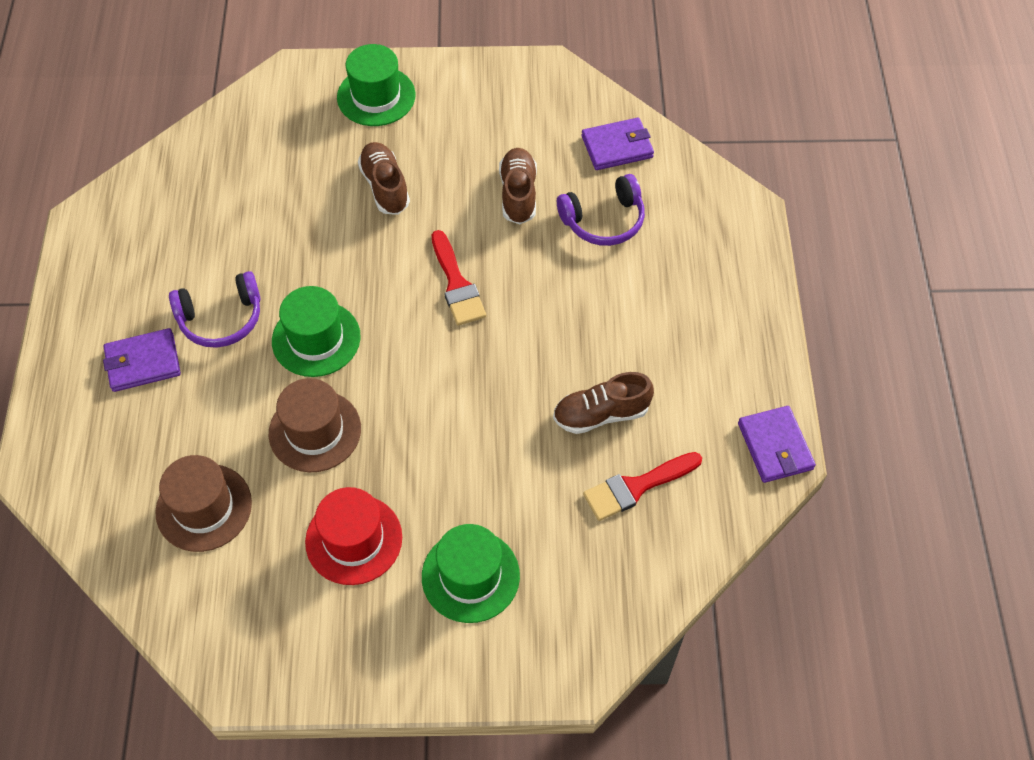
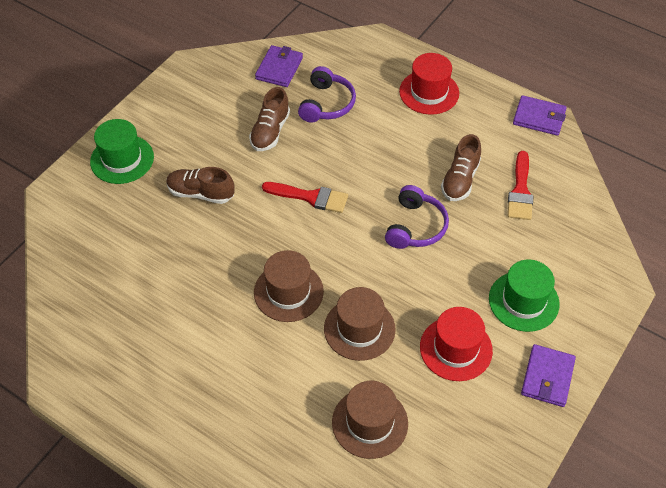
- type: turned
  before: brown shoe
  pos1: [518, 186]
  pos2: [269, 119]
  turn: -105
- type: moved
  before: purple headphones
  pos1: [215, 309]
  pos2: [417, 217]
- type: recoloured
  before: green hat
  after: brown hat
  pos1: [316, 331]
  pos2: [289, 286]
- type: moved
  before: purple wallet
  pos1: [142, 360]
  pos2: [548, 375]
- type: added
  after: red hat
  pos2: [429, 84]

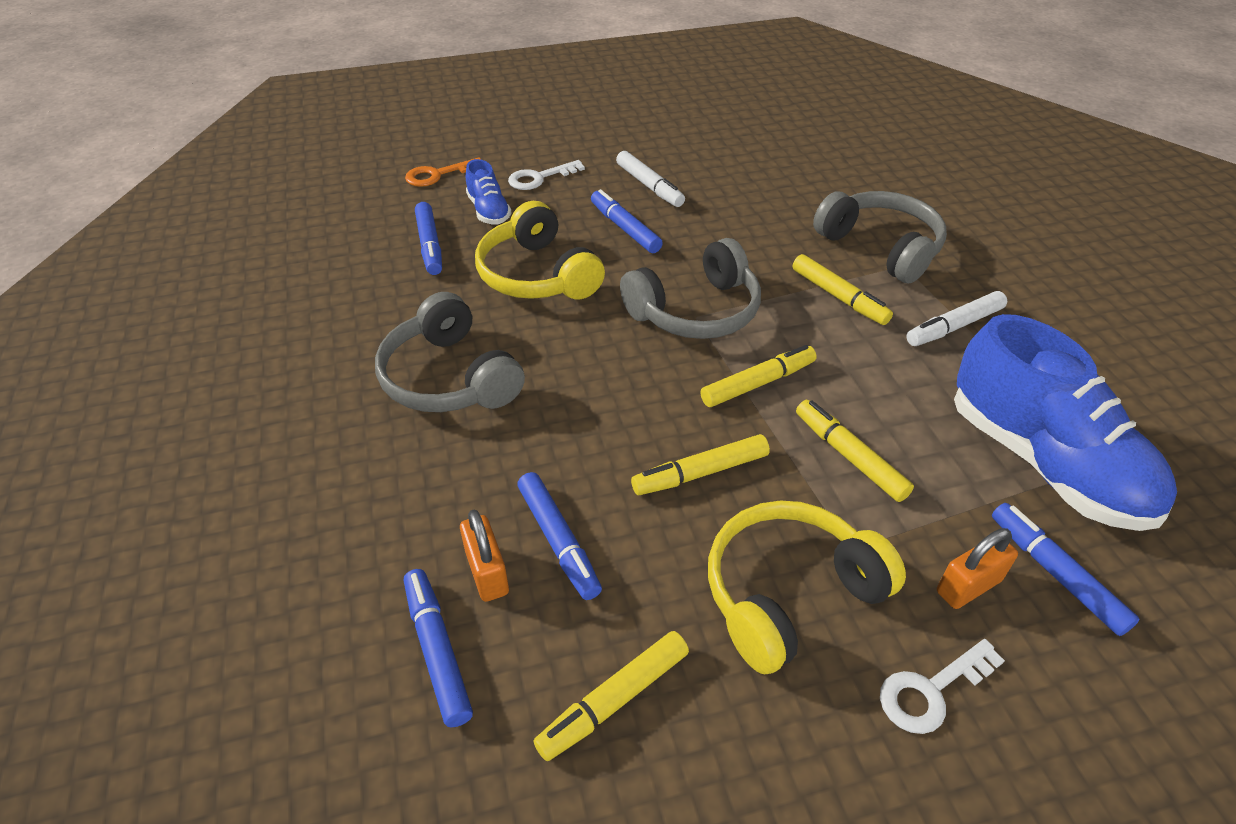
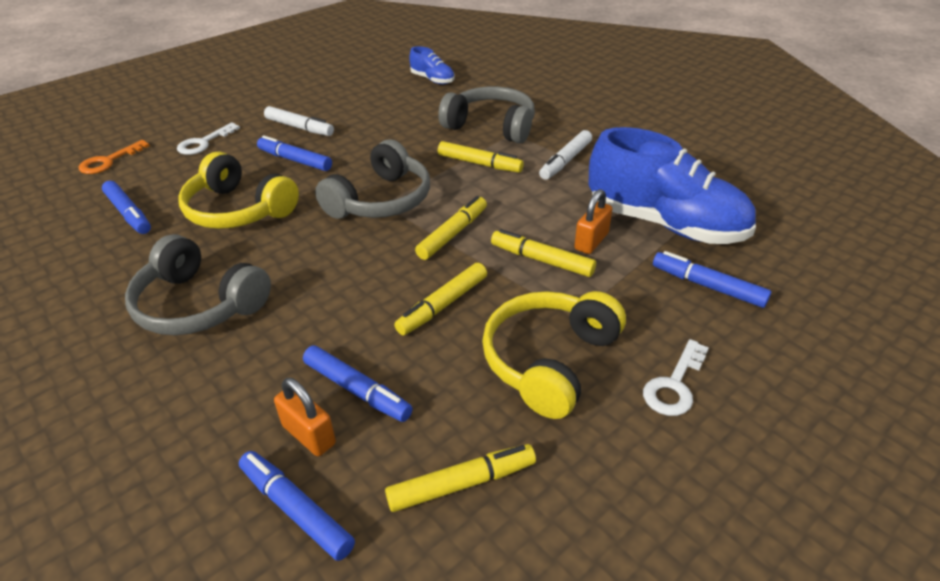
- type: moved
  before: blue shoe
  pos1: [488, 191]
  pos2: [432, 65]
- type: moved
  before: orange padlock
  pos1: [977, 568]
  pos2: [593, 221]
- type: turned
  before: yellow marker
  pos1: [611, 696]
  pos2: [460, 478]
  turn: -135

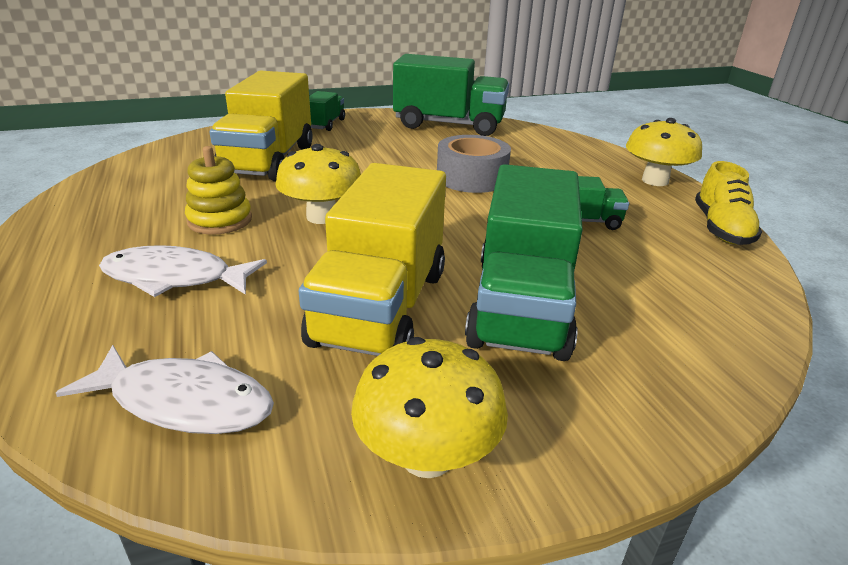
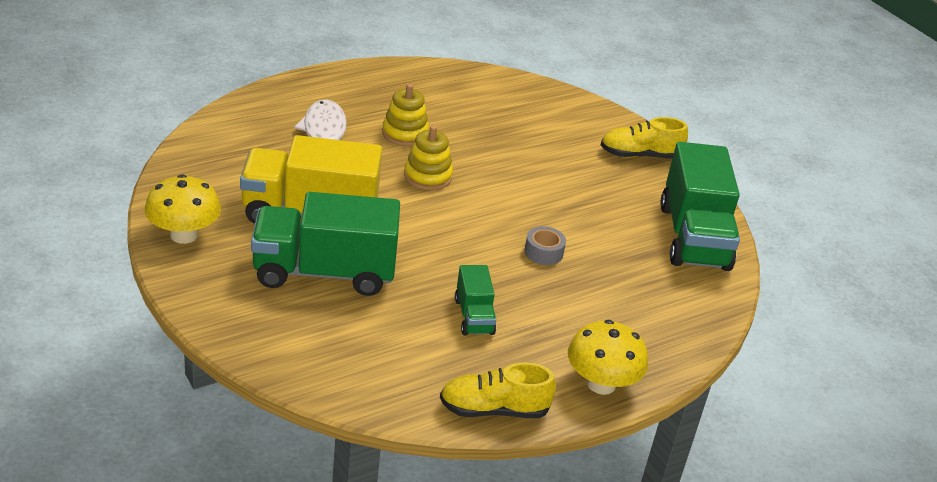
- type: removed
  before: yellow truck
  pos1: [261, 126]
- type: replaced
  before: green truck
  after: yellow shoe
  pos1: [327, 111]
  pos2: [644, 138]
- type: resized
  before: grey tape
  pos1: [474, 164]
  pos2: [545, 245]
  scale: 0.56
- type: replaced
  before: yellow mushroom
  after: yellow stacking toy
  pos1: [318, 184]
  pos2: [428, 157]
- type: removed
  before: white fish
  pos1: [165, 389]

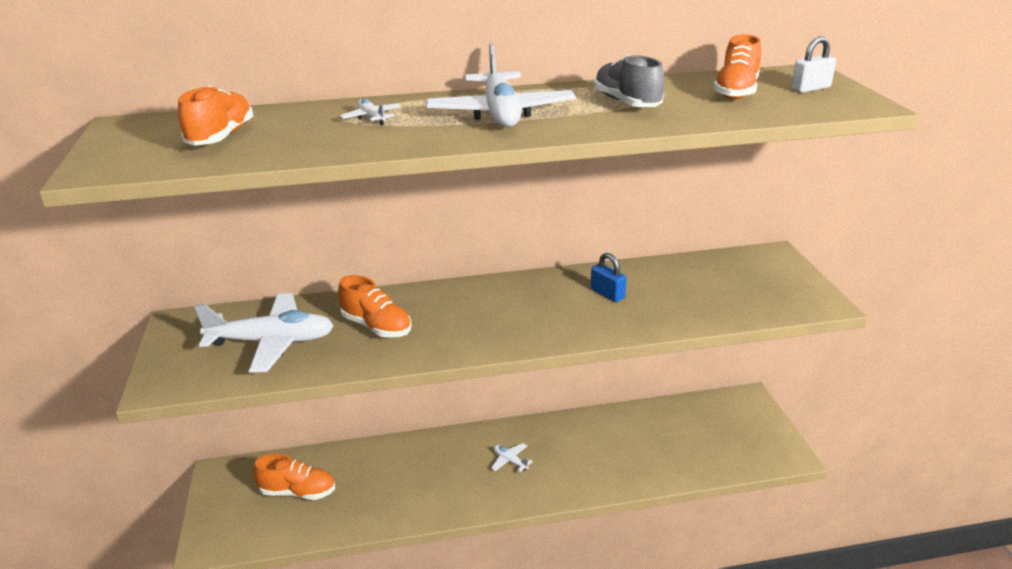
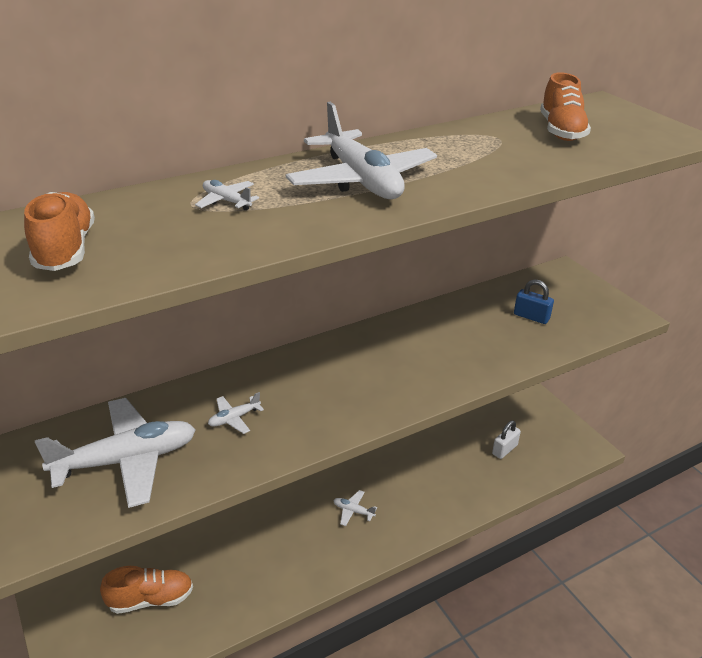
- type: moved
  before: white padlock
  pos1: [813, 64]
  pos2: [506, 440]
- type: removed
  before: grey shoe
  pos1: [629, 81]
- type: moved
  before: blue padlock
  pos1: [609, 277]
  pos2: [534, 301]
- type: replaced
  before: orange shoe
  after: white plane
  pos1: [375, 306]
  pos2: [236, 413]

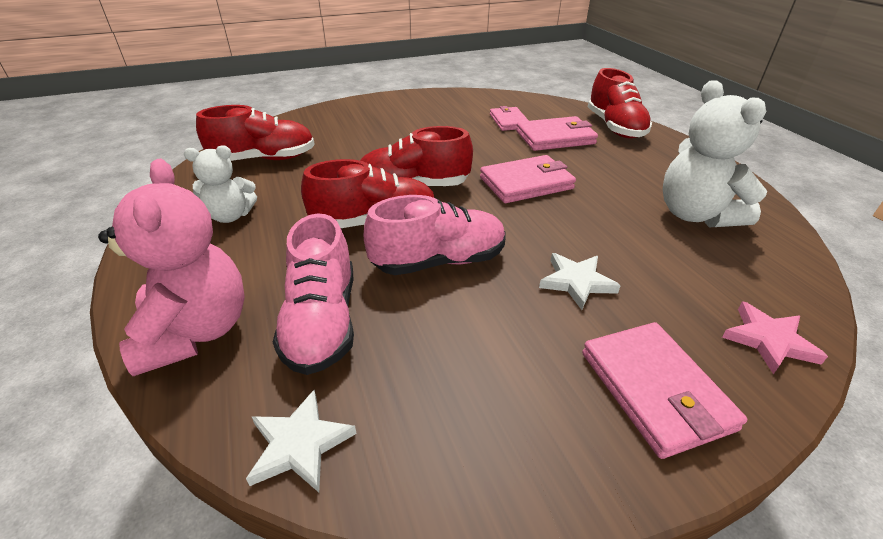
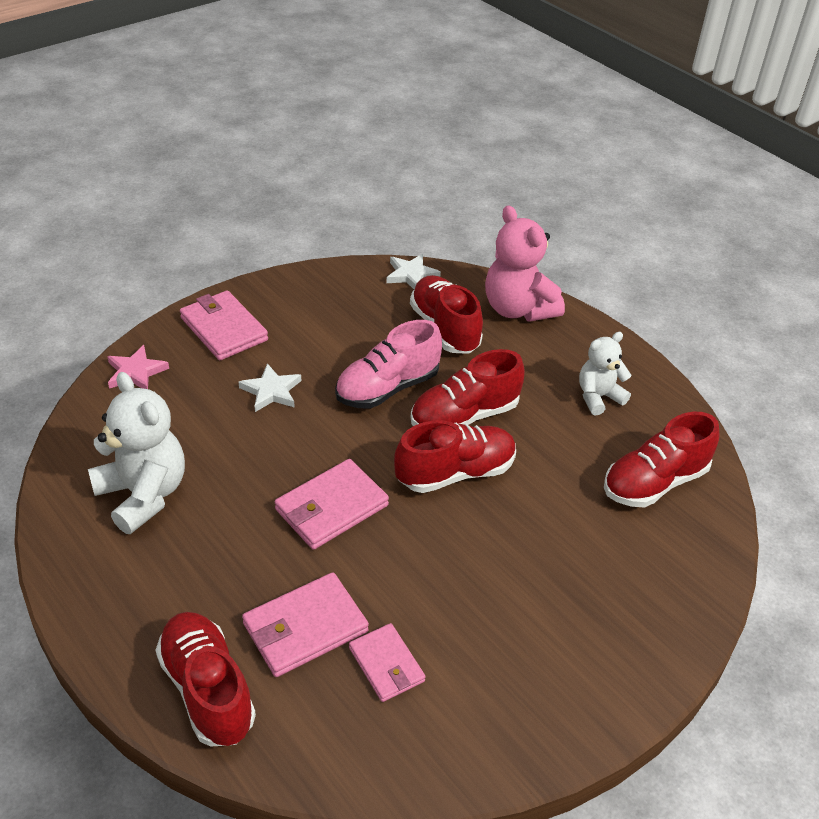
- type: recoloured
  before: pink shoe
  after: red shoe
  pos1: [313, 294]
  pos2: [446, 314]

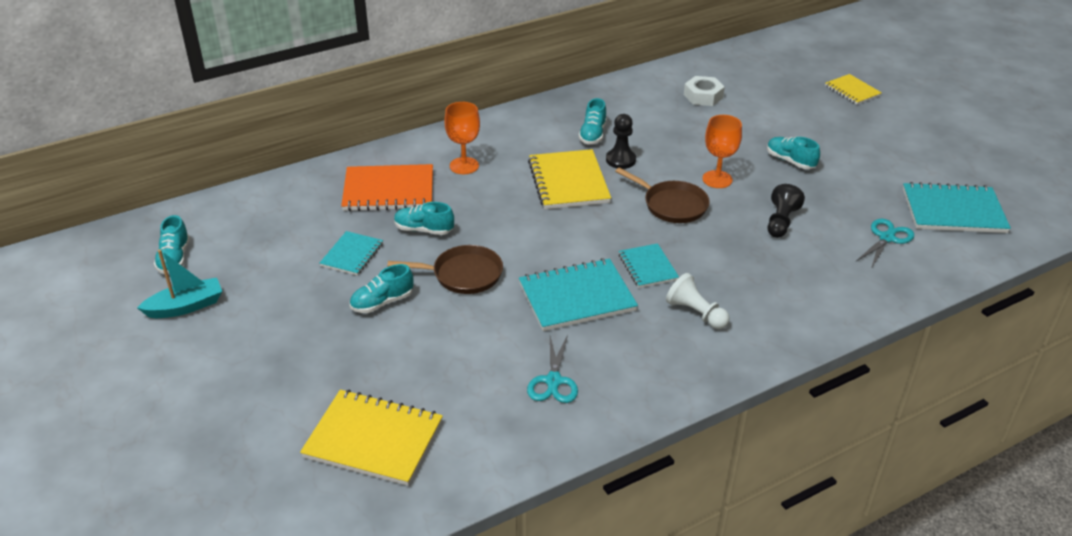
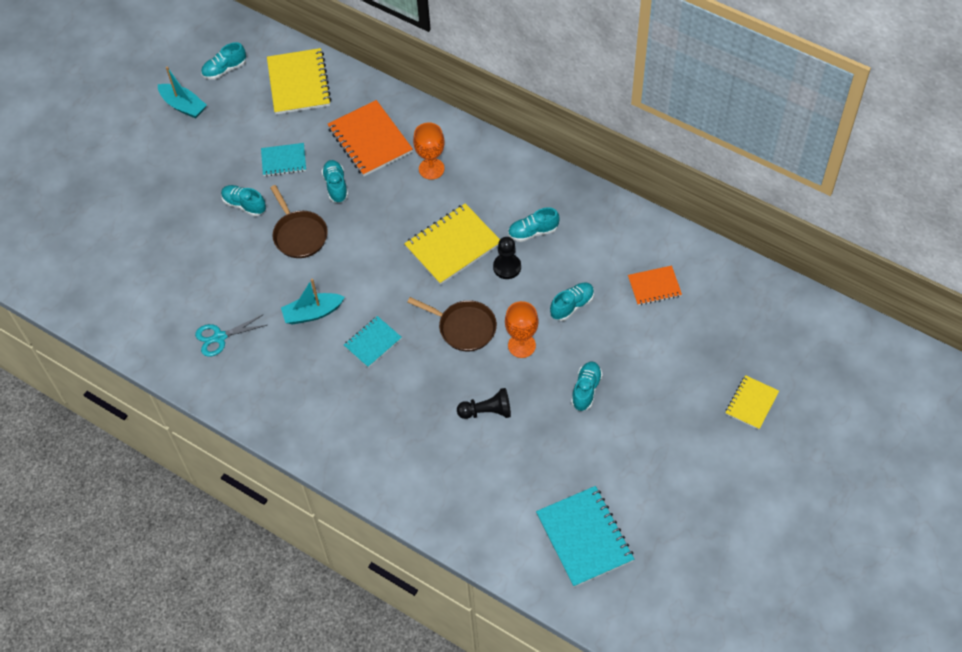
- type: replaced
  before: white nut
  after: orange notebook
  pos1: [704, 91]
  pos2: [655, 286]
- type: turned
  before: brown pan
  pos1: [662, 195]
  pos2: [452, 324]
  turn: -75
- type: removed
  before: turquoise scissors
  pos1: [885, 244]
- type: replaced
  before: turquoise notebook
  after: turquoise boat
  pos1: [578, 294]
  pos2: [313, 302]
- type: removed
  before: white pawn
  pos1: [698, 301]
- type: moved
  before: yellow notebook
  pos1: [371, 438]
  pos2: [299, 81]
- type: added
  after: turquoise shoe
  pos2: [572, 301]

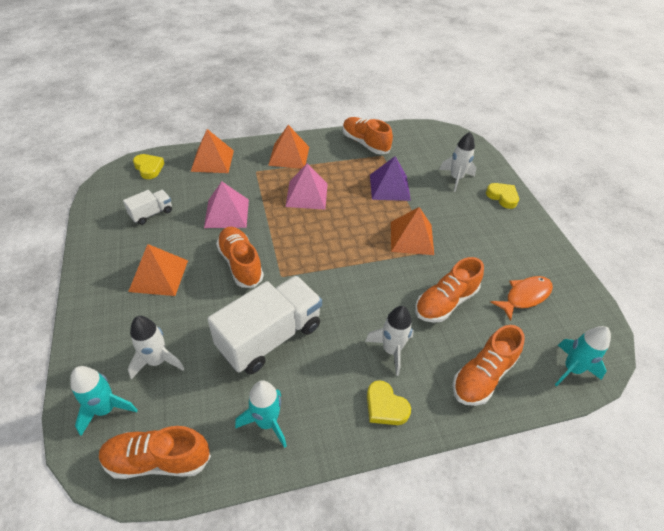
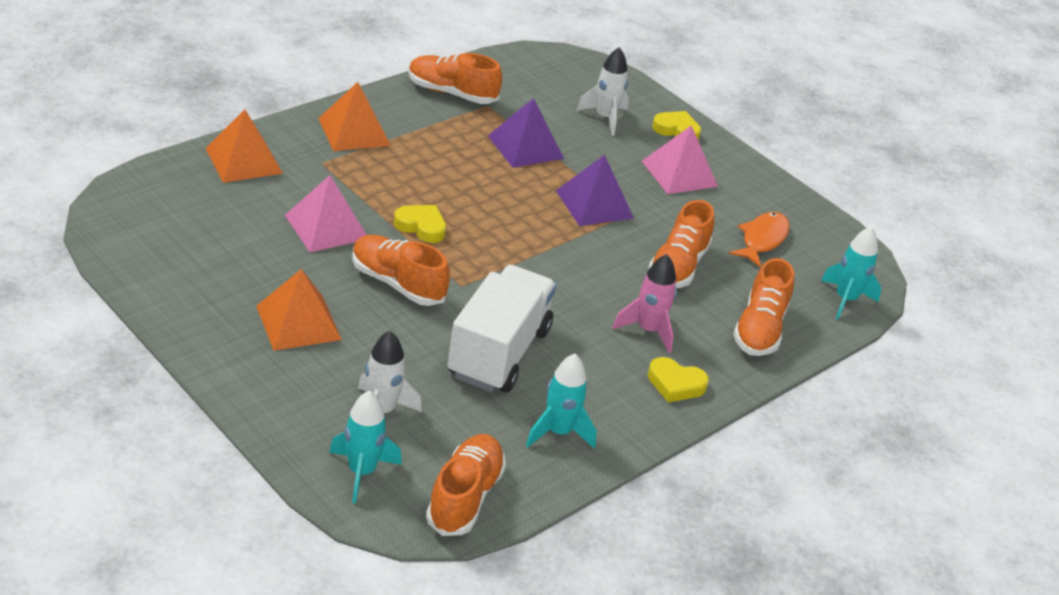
- type: moved
  before: yellow heart
  pos1: [148, 166]
  pos2: [420, 224]
- type: moved
  before: pink pyramid
  pos1: [306, 186]
  pos2: [680, 160]
- type: removed
  before: white truck
  pos1: [147, 207]
- type: recoloured
  before: orange pyramid
  after: purple pyramid
  pos1: [412, 231]
  pos2: [595, 190]
- type: recoloured
  before: white rocket
  after: pink rocket
  pos1: [389, 341]
  pos2: [644, 303]
- type: turned
  before: orange shoe
  pos1: [155, 452]
  pos2: [466, 485]
  turn: 135

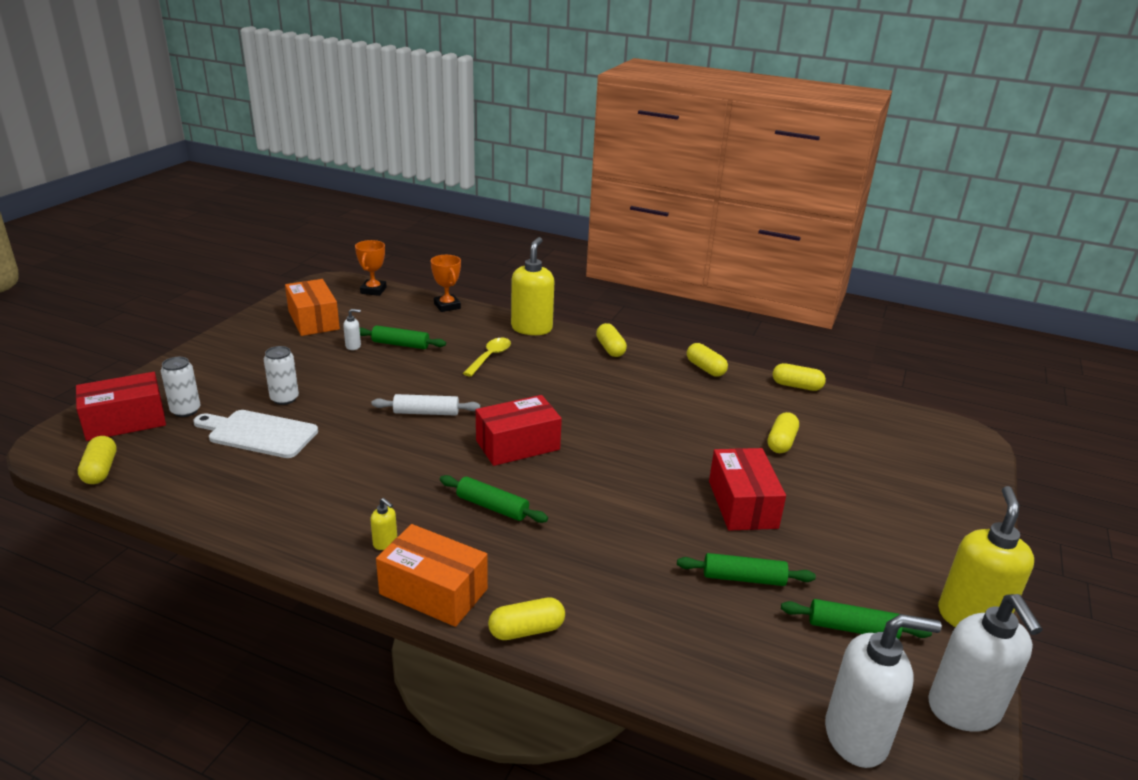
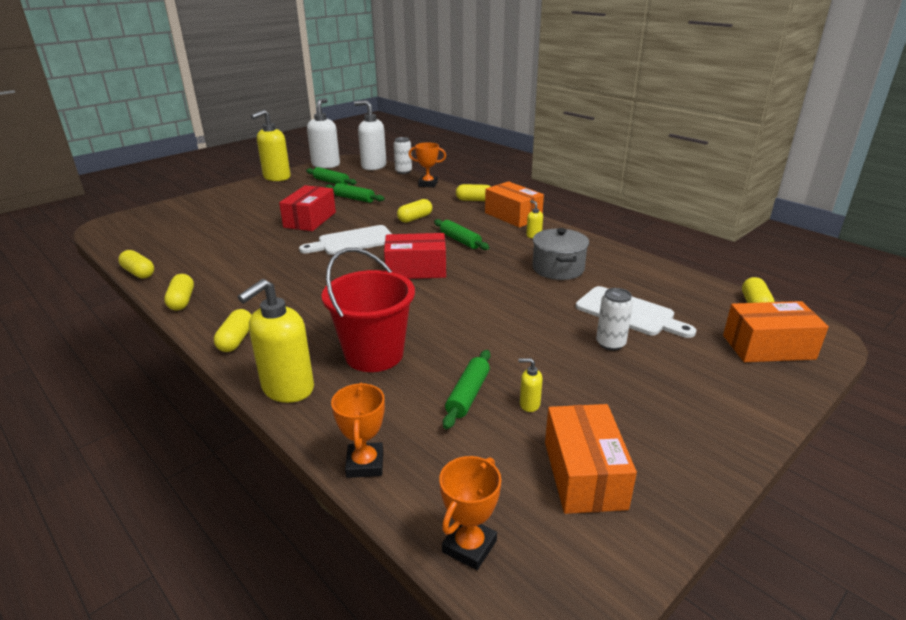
- type: recoloured
  before: white soap dispenser
  after: yellow soap dispenser
  pos1: [352, 329]
  pos2: [530, 385]
- type: turned
  before: green rolling pin
  pos1: [403, 337]
  pos2: [467, 389]
  turn: 75
- type: replaced
  before: yellow spoon
  after: red bucket
  pos1: [487, 357]
  pos2: [368, 310]
- type: moved
  before: white can
  pos1: [181, 387]
  pos2: [403, 155]
- type: recoloured
  before: red box
  after: orange box
  pos1: [121, 406]
  pos2: [776, 331]
- type: removed
  before: white rolling pin
  pos1: [426, 405]
- type: moved
  before: yellow capsule
  pos1: [783, 432]
  pos2: [414, 211]
- type: added
  after: orange trophy
  pos2: [427, 165]
- type: added
  after: white cutting board
  pos2: [345, 240]
- type: added
  after: grey pot
  pos2: [561, 254]

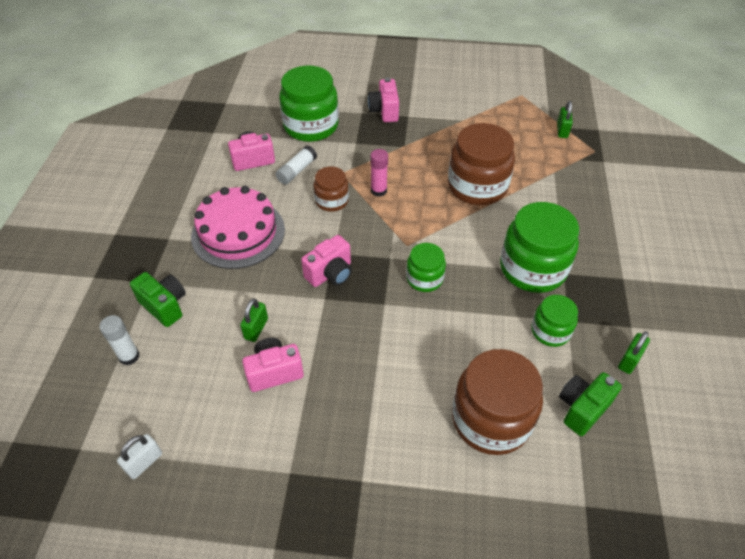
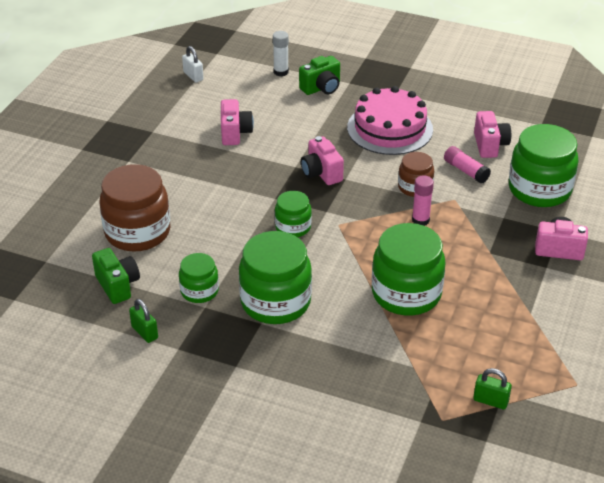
- type: recoloured
  before: brown jar
  after: green jar
  pos1: [481, 164]
  pos2: [409, 269]
- type: recoloured
  before: white glue stick
  after: pink glue stick
  pos1: [296, 165]
  pos2: [467, 165]
- type: removed
  before: green padlock
  pos1: [254, 320]

